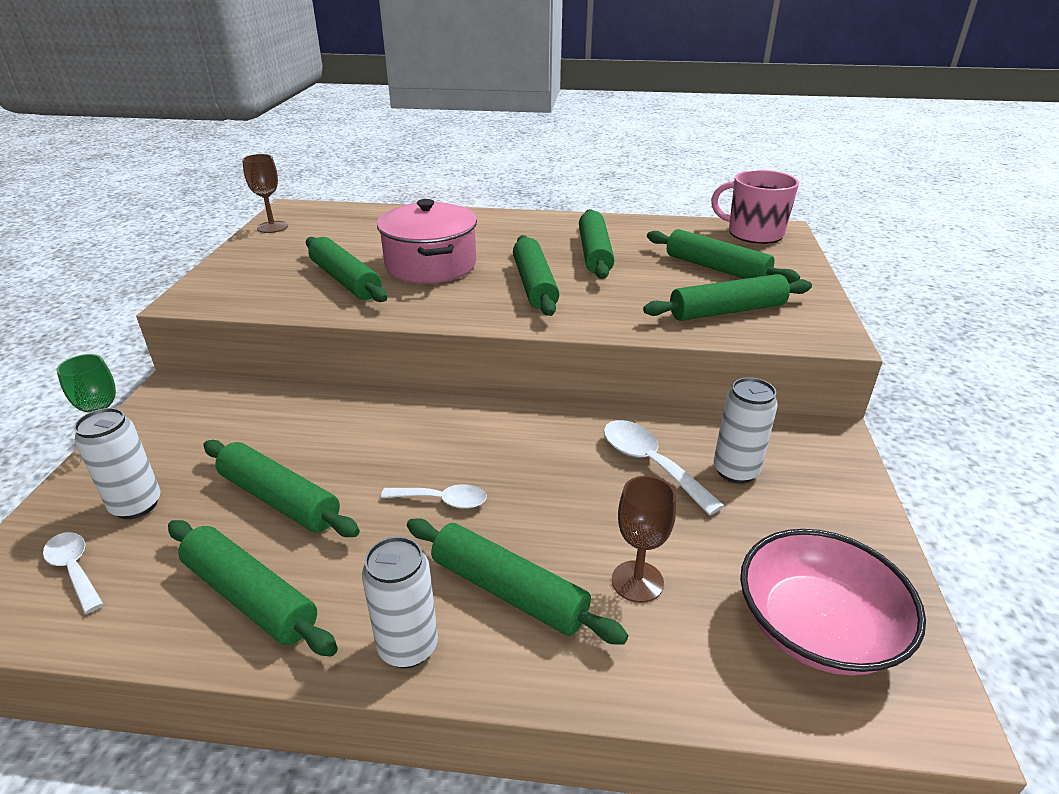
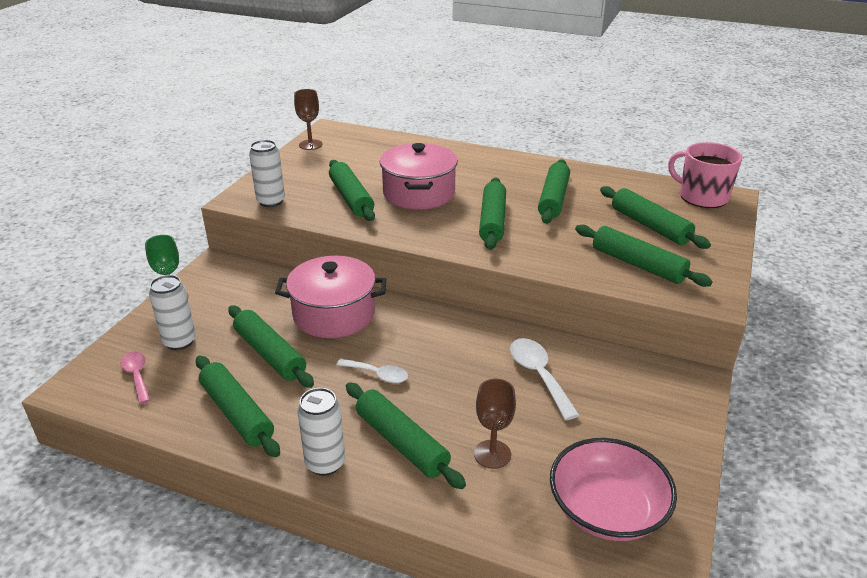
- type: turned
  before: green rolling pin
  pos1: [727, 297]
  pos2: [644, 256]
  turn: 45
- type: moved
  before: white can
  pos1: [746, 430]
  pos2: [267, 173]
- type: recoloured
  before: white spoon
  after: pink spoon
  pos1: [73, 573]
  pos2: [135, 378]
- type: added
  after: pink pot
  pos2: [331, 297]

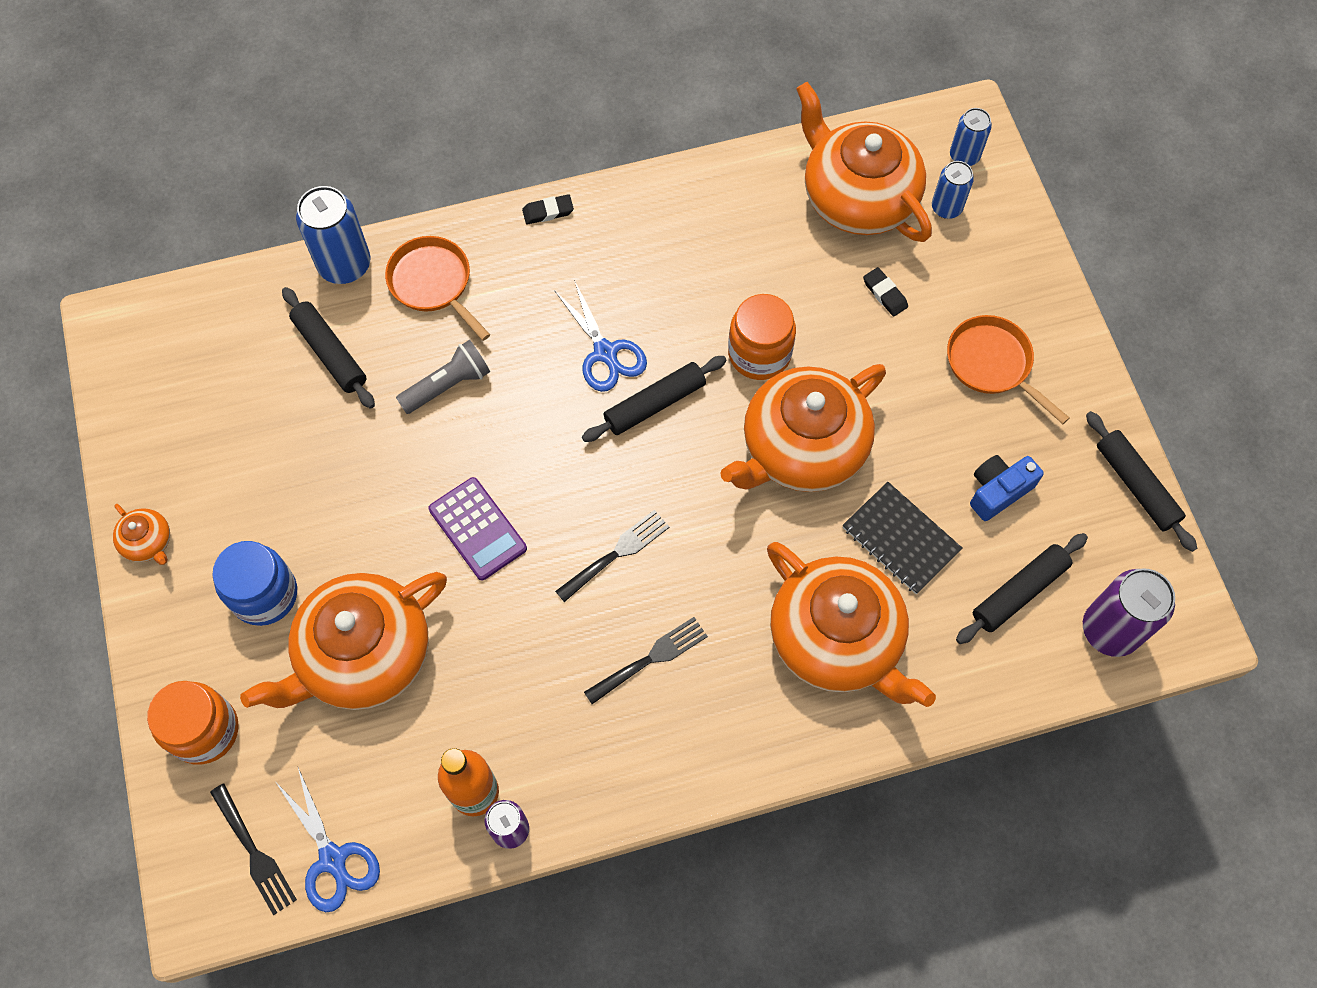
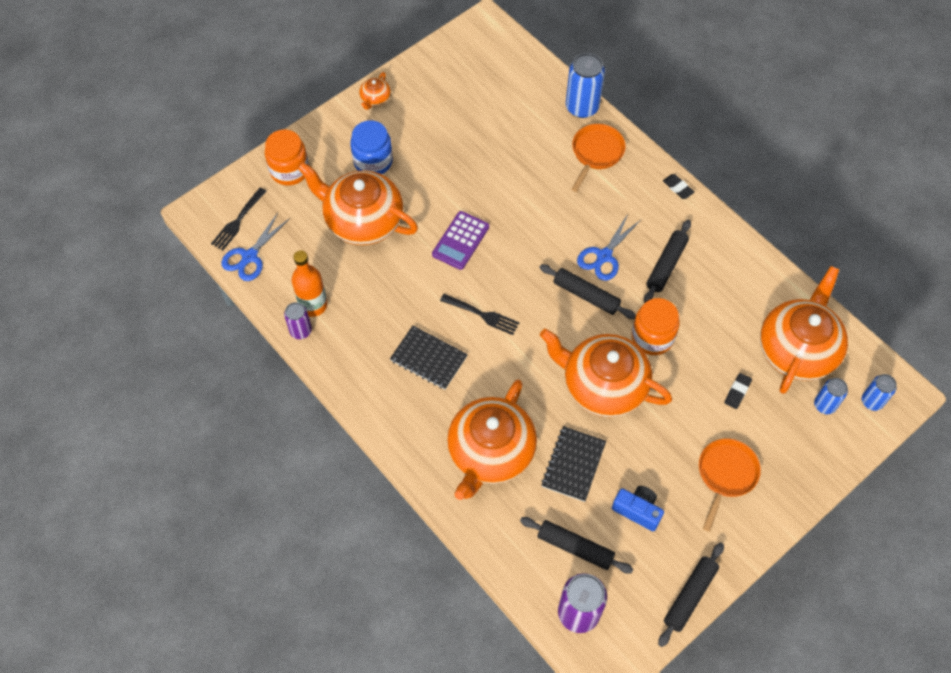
- type: moved
  before: black rolling pin
  pos1: [328, 348]
  pos2: [667, 261]
- type: removed
  before: grey flashlight
  pos1: [443, 377]
- type: replaced
  before: black fork
  after: black notebook
  pos1: [646, 660]
  pos2: [429, 358]

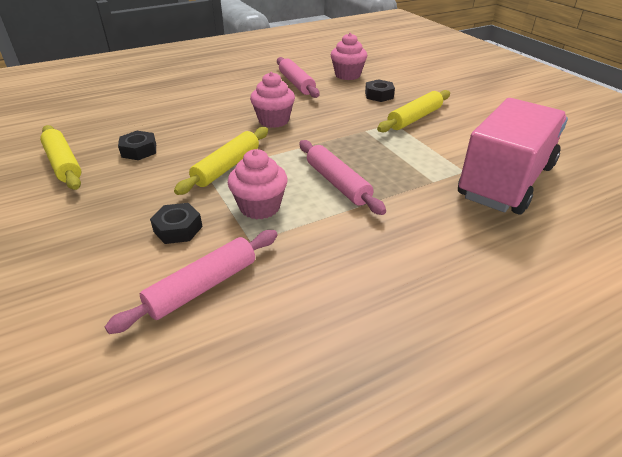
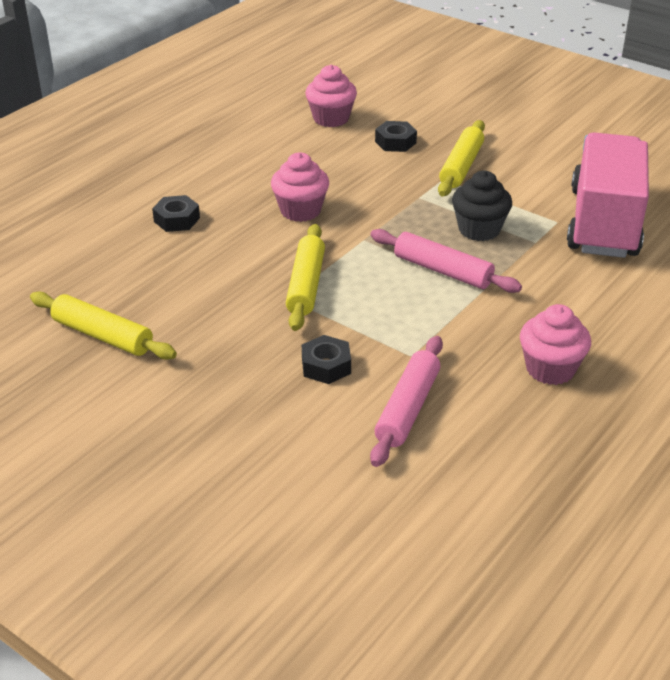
- type: removed
  before: pink rolling pin
  pos1: [298, 77]
- type: moved
  before: black nut
  pos1: [137, 145]
  pos2: [176, 213]
- type: moved
  before: pink cupcake
  pos1: [258, 184]
  pos2: [555, 344]
- type: added
  after: black cupcake
  pos2: [482, 206]

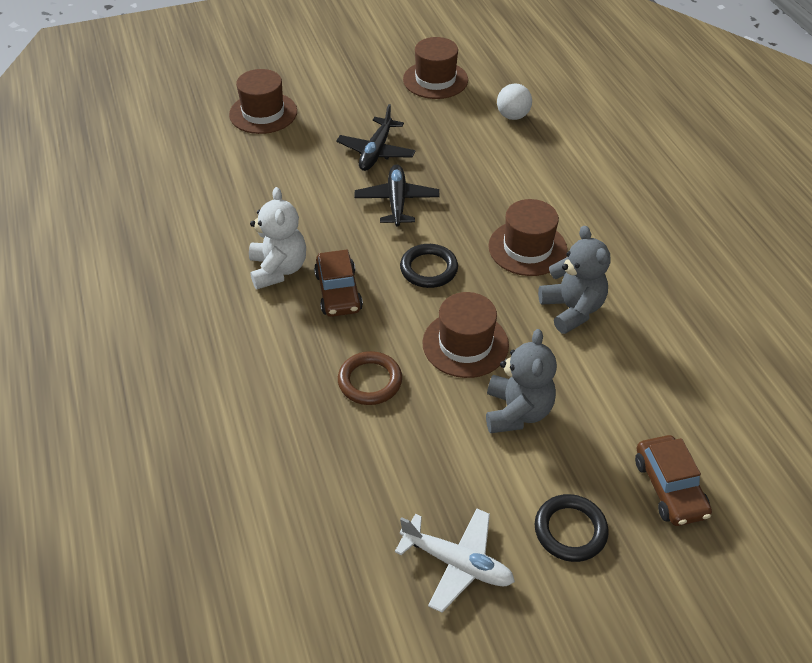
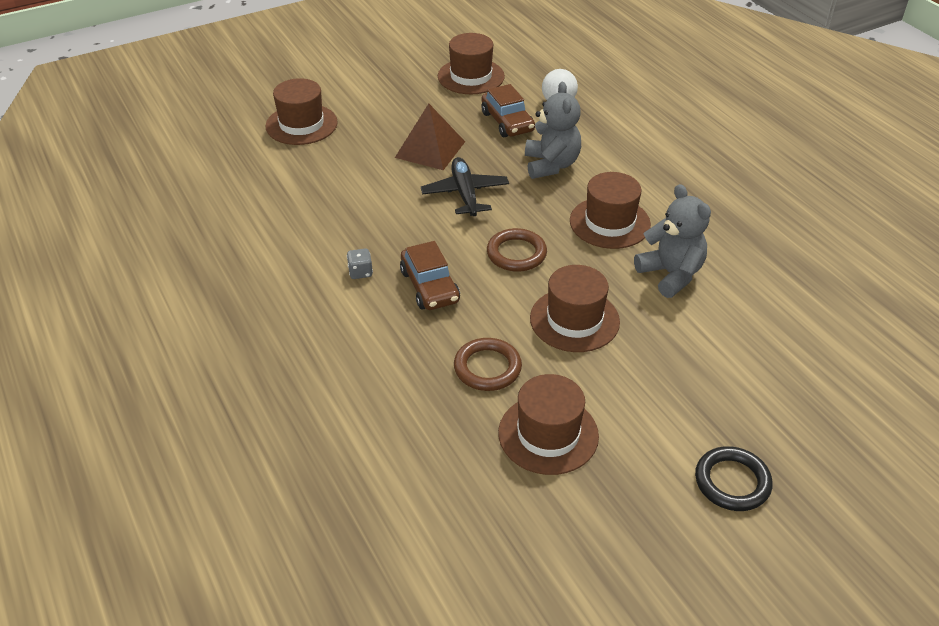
- type: replaced
  before: black plane
  after: brown pyramid
  pos1: [376, 137]
  pos2: [430, 137]
- type: replaced
  before: white teddy bear
  after: grey dice
  pos1: [277, 238]
  pos2: [360, 263]
- type: recoloured
  before: black ring
  after: brown ring
  pos1: [429, 266]
  pos2: [517, 250]
- type: moved
  before: grey teddy bear
  pos1: [521, 381]
  pos2: [553, 130]
- type: moved
  before: brown car
  pos1: [673, 480]
  pos2: [508, 110]
- type: removed
  before: white plane
  pos1: [455, 561]
- type: added
  after: brown hat
  pos2: [548, 424]

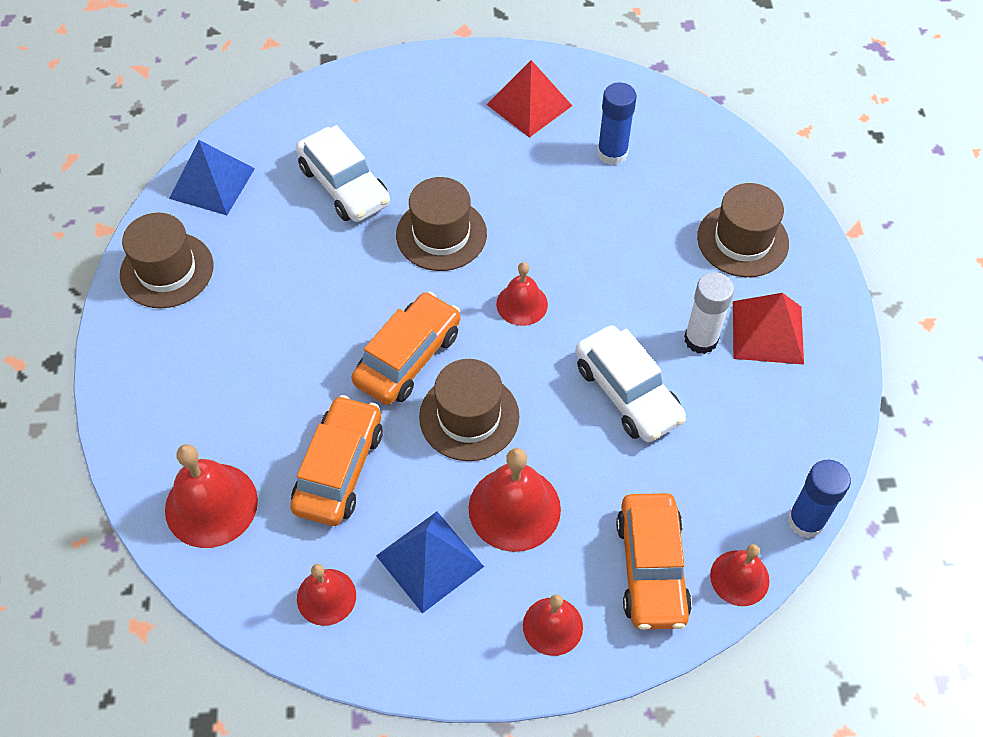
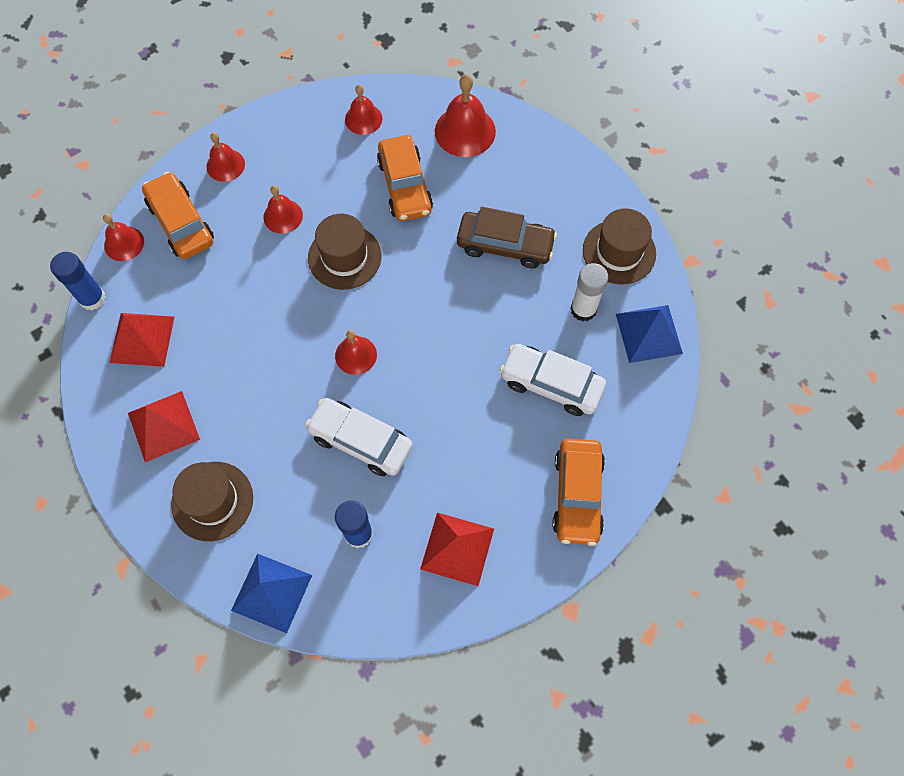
- type: removed
  before: brown hat
  pos1: [441, 224]
- type: moved
  before: white glue stick
  pos1: [709, 313]
  pos2: [589, 292]
- type: moved
  before: orange car
  pos1: [406, 348]
  pos2: [578, 492]
- type: moved
  before: white car
  pos1: [630, 383]
  pos2: [358, 437]
- type: resized
  before: red bell
  pos1: [514, 500]
  pos2: [283, 209]
  scale: 0.62
- type: moved
  before: blue pyramid
  pos1: [430, 563]
  pos2: [271, 593]
- type: added
  after: brown car
  pos2: [507, 238]
- type: added
  after: red pyramid
  pos2: [142, 340]

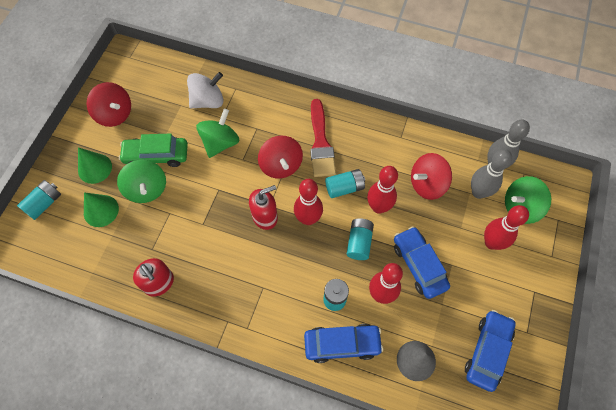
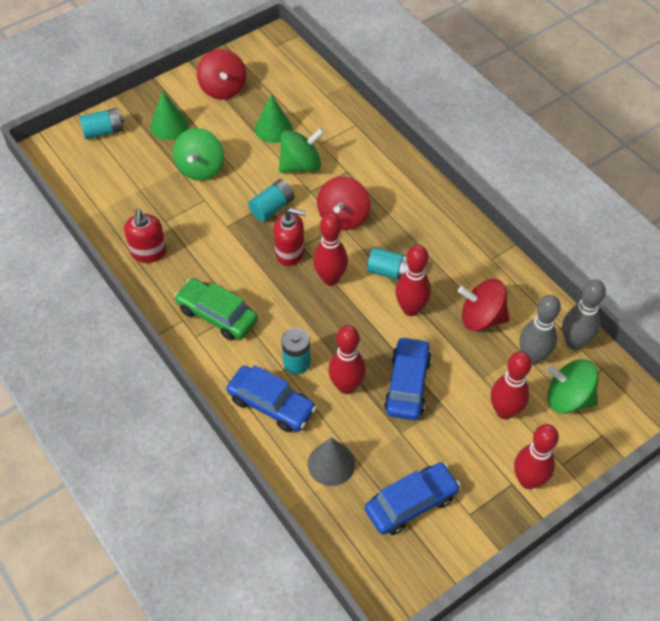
- type: removed
  before: white spinning top
  pos1: [205, 90]
- type: removed
  before: red brush
  pos1: [323, 138]
- type: moved
  before: green car
  pos1: [153, 150]
  pos2: [216, 309]
- type: moved
  before: green cone
  pos1: [101, 209]
  pos2: [274, 118]
- type: moved
  before: turquoise battery
  pos1: [360, 239]
  pos2: [271, 200]
- type: added
  after: red bowling pin
  pos2: [536, 456]

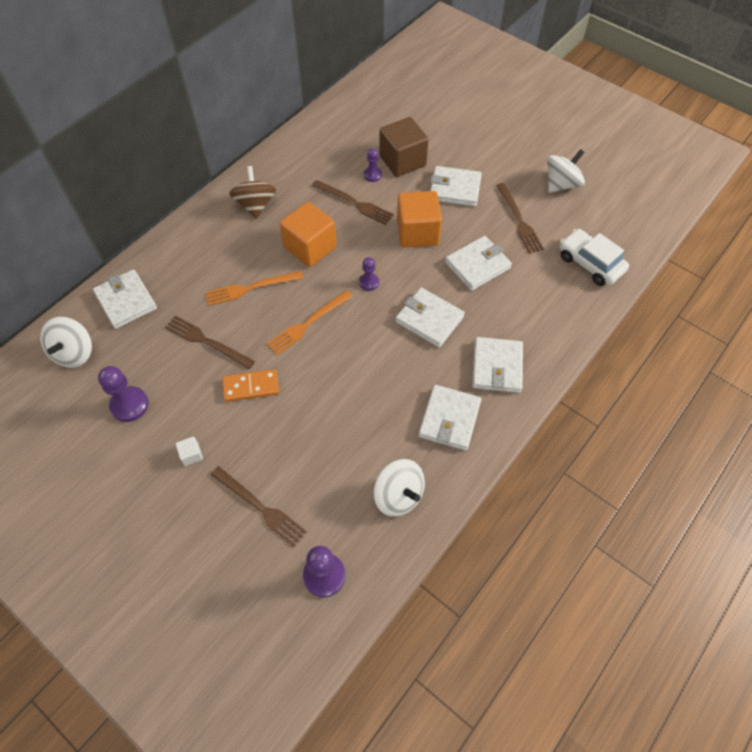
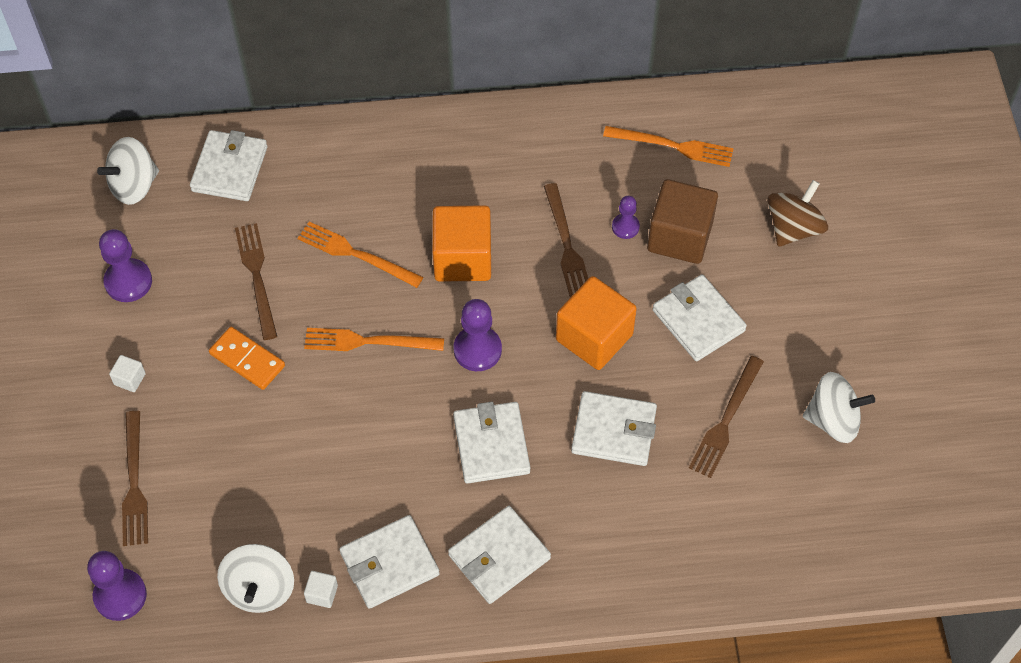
- type: moved
  before: brown spinning top
  pos1: [252, 192]
  pos2: [797, 213]
- type: removed
  before: white car
  pos1: [594, 257]
- type: resized
  before: purple pawn
  pos1: [369, 274]
  pos2: [478, 335]
  scale: 1.67
- type: added
  after: orange fork
  pos2: [668, 146]
- type: added
  after: white cube
  pos2: [321, 589]

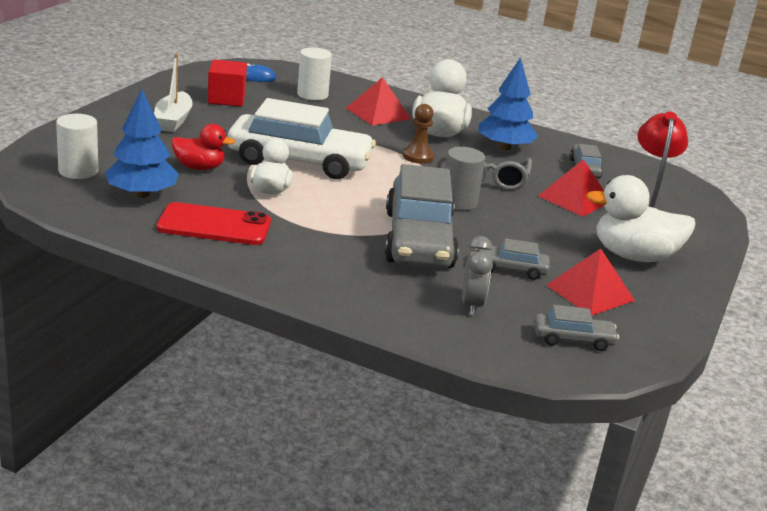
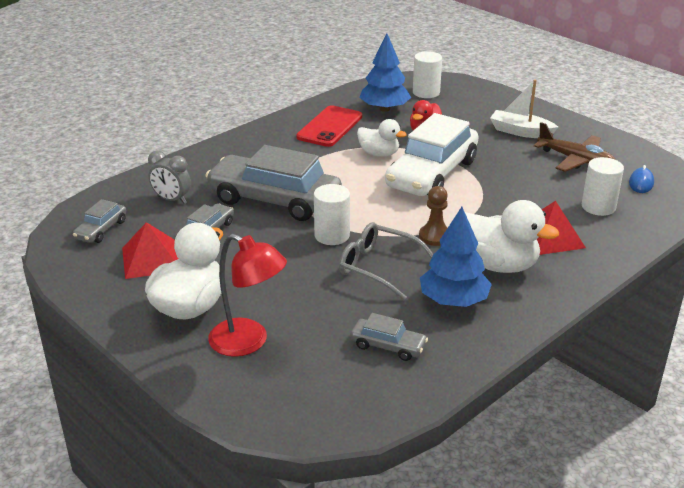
- type: replaced
  before: red cube
  after: brown plane
  pos1: [227, 83]
  pos2: [575, 147]
- type: recoloured
  before: grey cylinder
  after: white cylinder
  pos1: [465, 178]
  pos2: [332, 214]
- type: removed
  before: red pyramid
  pos1: [571, 188]

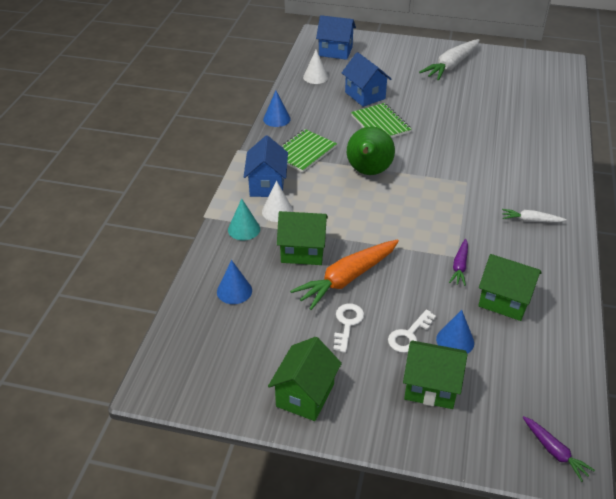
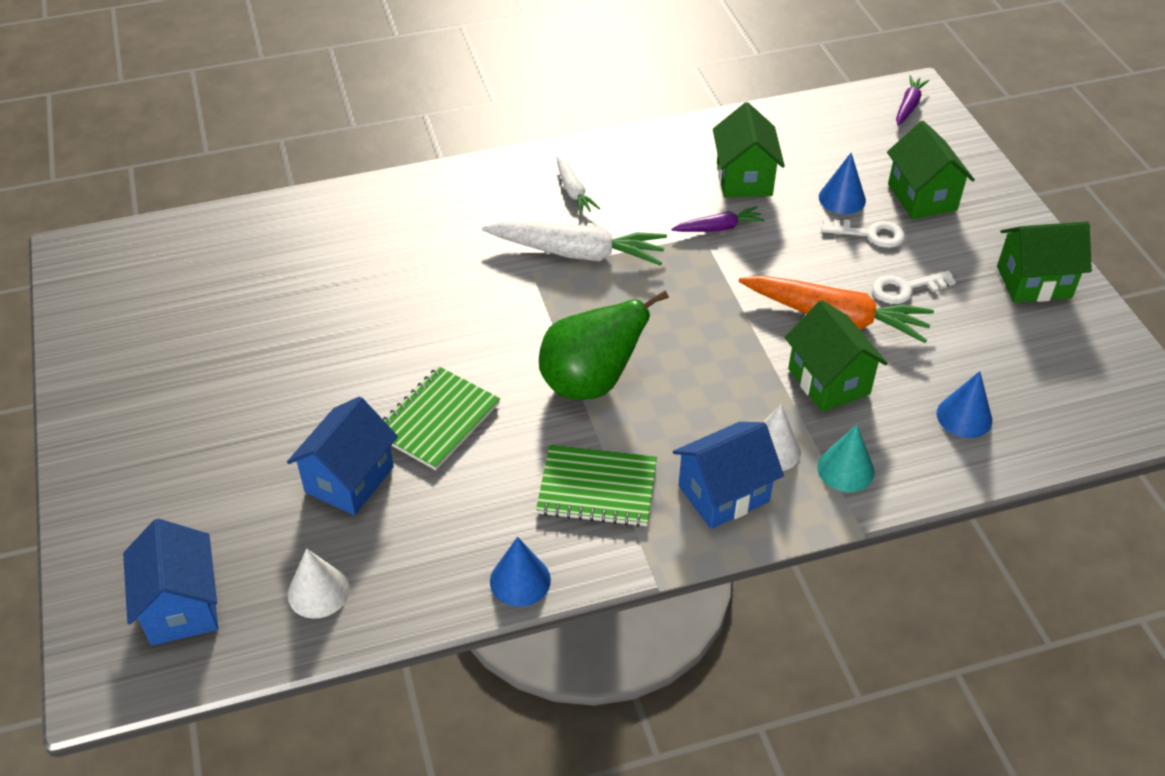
- type: moved
  before: white carrot
  pos1: [449, 59]
  pos2: [574, 244]

